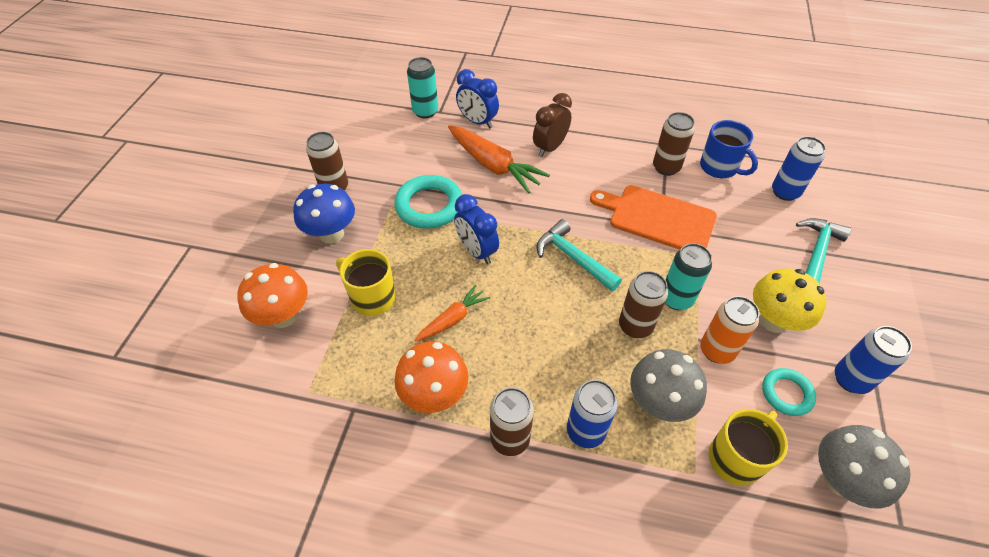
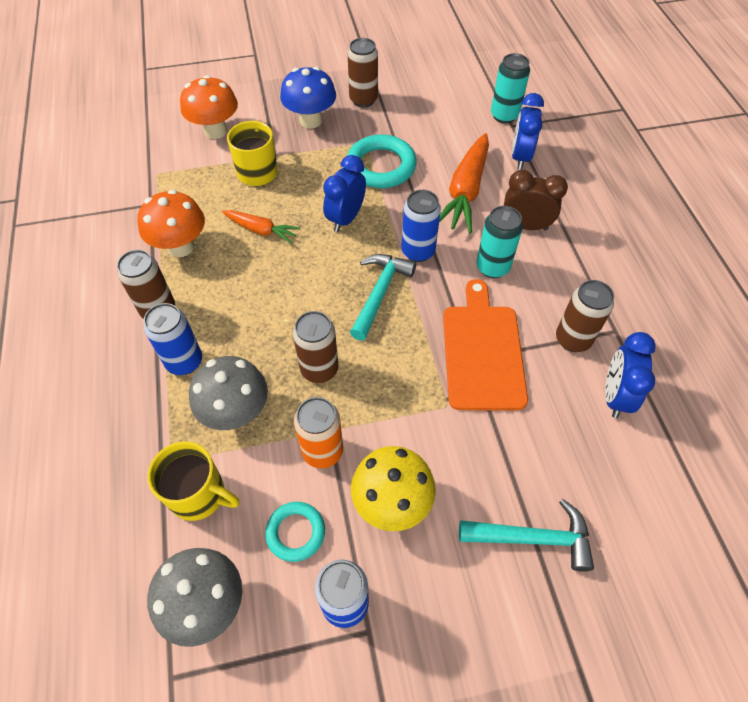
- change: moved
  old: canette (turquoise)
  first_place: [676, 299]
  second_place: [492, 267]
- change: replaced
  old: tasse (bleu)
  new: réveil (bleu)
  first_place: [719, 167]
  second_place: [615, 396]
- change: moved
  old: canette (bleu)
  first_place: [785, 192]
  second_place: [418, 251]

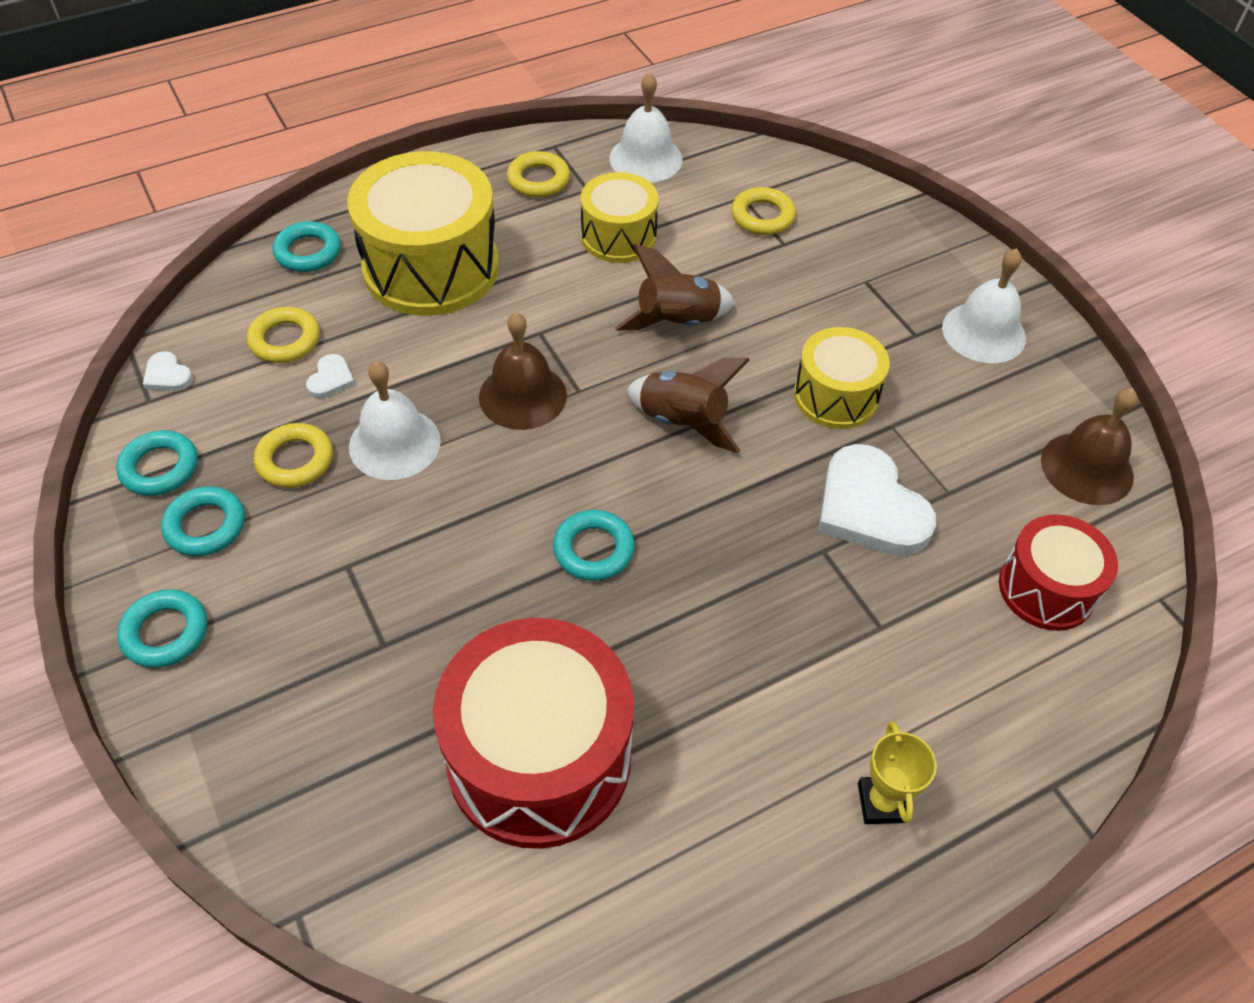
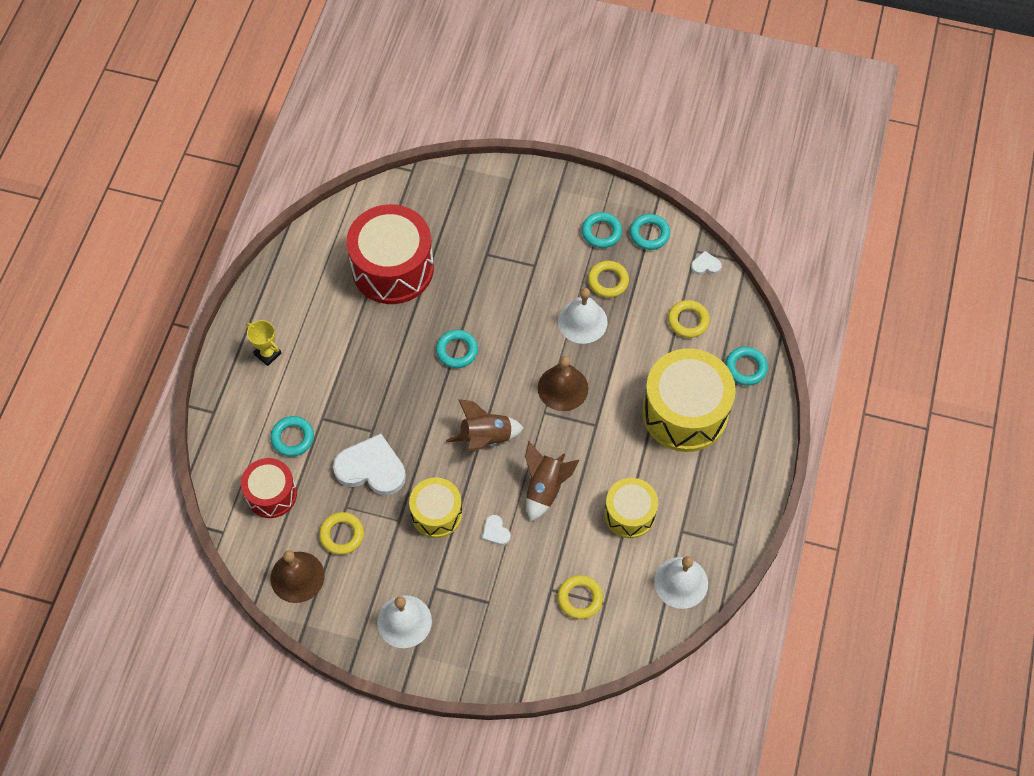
- change: moved
  old: anneau (turquoise)
  first_place: [165, 632]
  second_place: [292, 438]
- change: moved
  old: cœur (blanc)
  first_place: [331, 379]
  second_place: [495, 531]
- change: moved
  old: anneau (jaune)
  first_place: [538, 180]
  second_place: [342, 535]

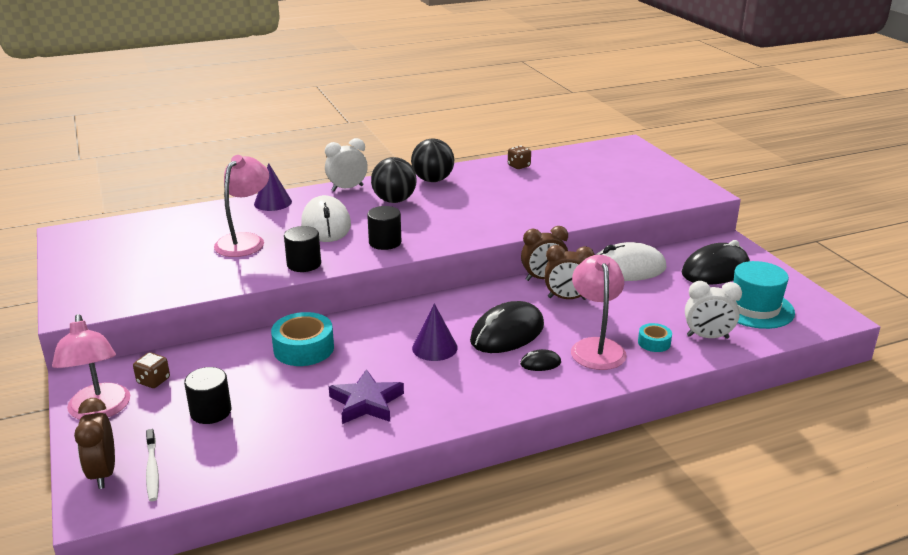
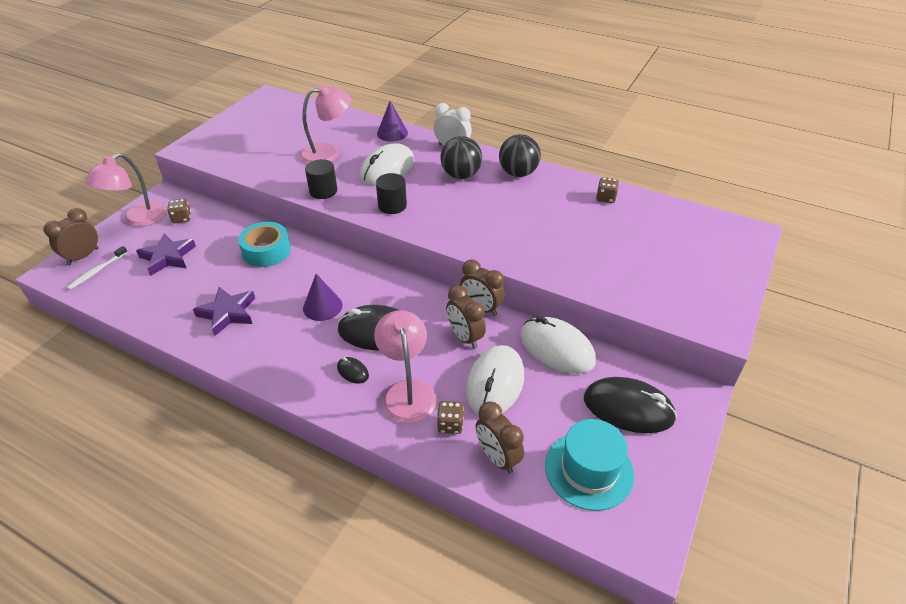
- change: replaced
  old: cylindre (noir)
  new: étoile (violet)
  first_place: [211, 411]
  second_place: [168, 257]
- change: turned
  old: lampe (rose)
  first_place: [596, 347]
  second_place: [407, 391]
  degrees: -60
- change: replaced
  old: ruban adhésif (turquoise)
  new: dé (marron)
  first_place: [654, 342]
  second_place: [450, 425]
- change: recoloured
  old: réveil (blanc)
  new: réveil (marron)
  first_place: [707, 337]
  second_place: [497, 457]
- change: added
  new: souris (blanc)
  second_place: [495, 383]

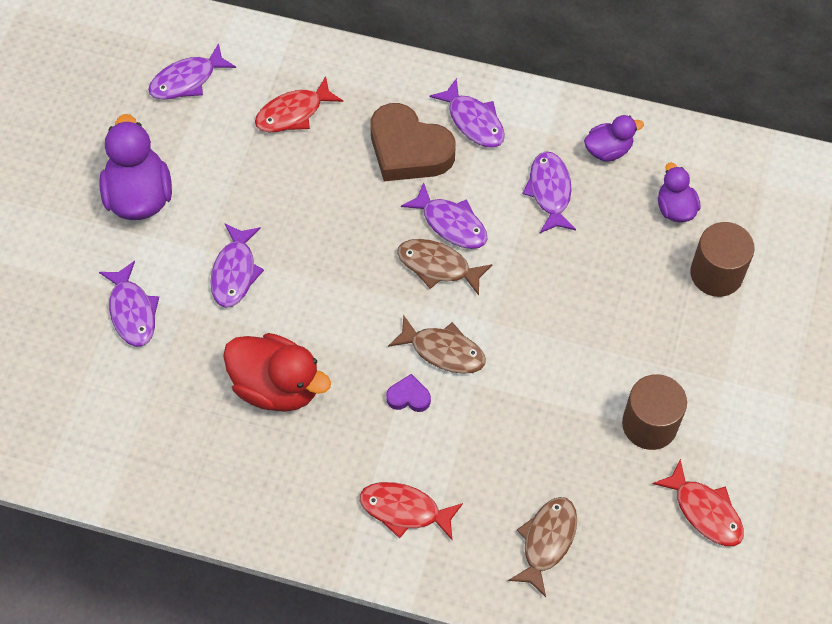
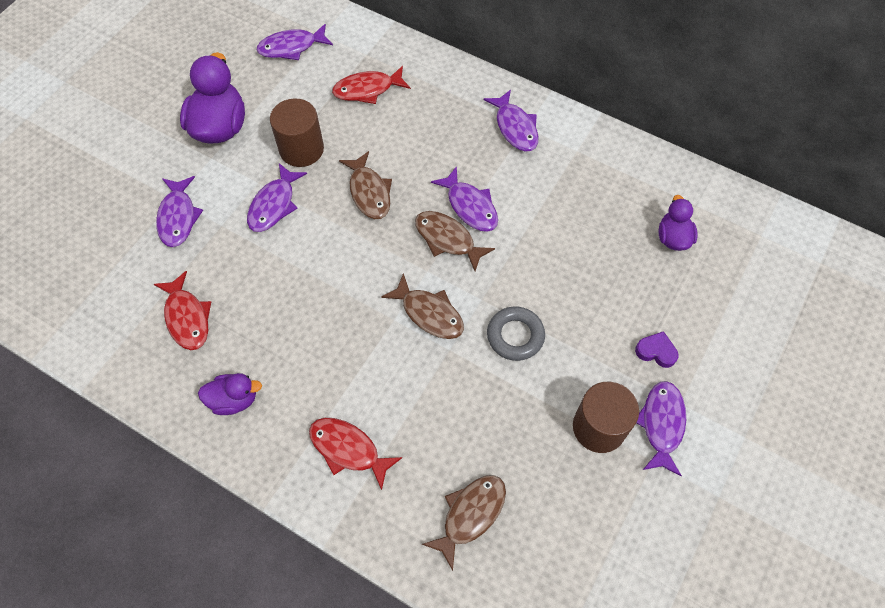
- change: removed
  old: canard (rouge)
  first_place: [277, 386]
- change: removed
  old: cœur (marron)
  first_place: [408, 150]
- change: moved
  old: cœur (violet)
  first_place: [408, 397]
  second_place: [656, 351]
- change: moved
  old: poisson (violet)
  first_place: [550, 191]
  second_place: [661, 424]
- change: moved
  old: canard (violet)
  first_place: [608, 150]
  second_place: [234, 400]
- change: moved
  old: poisson (rouge)
  first_place: [704, 511]
  second_place: [187, 317]
- change: moved
  old: cylindre (marron)
  first_place: [716, 274]
  second_place: [301, 149]
- change: added
  new: poisson (marron)
  second_place: [369, 192]
- change: added
  new: anneau (gris)
  second_place: [515, 336]

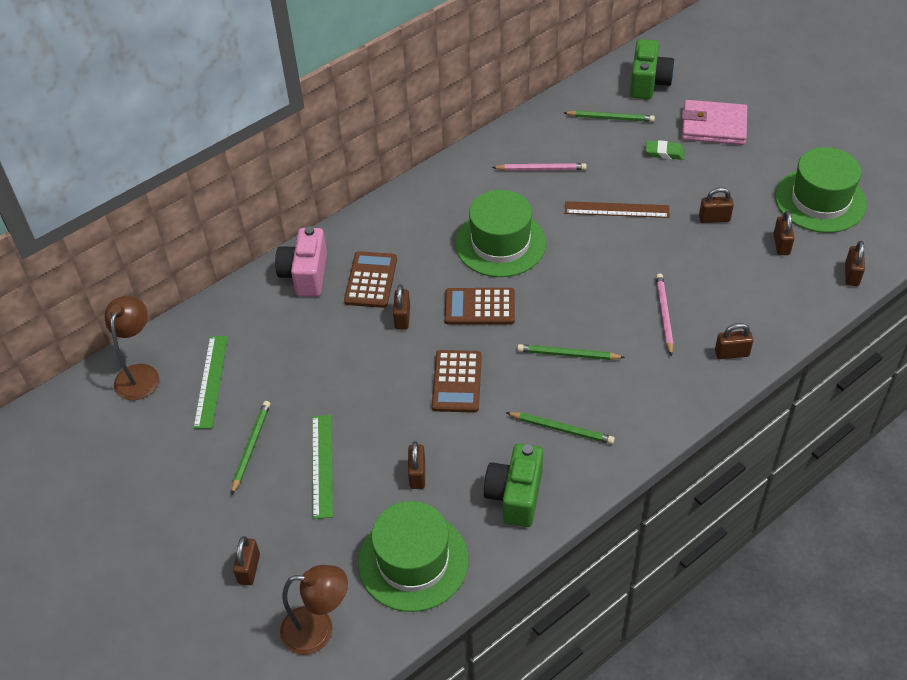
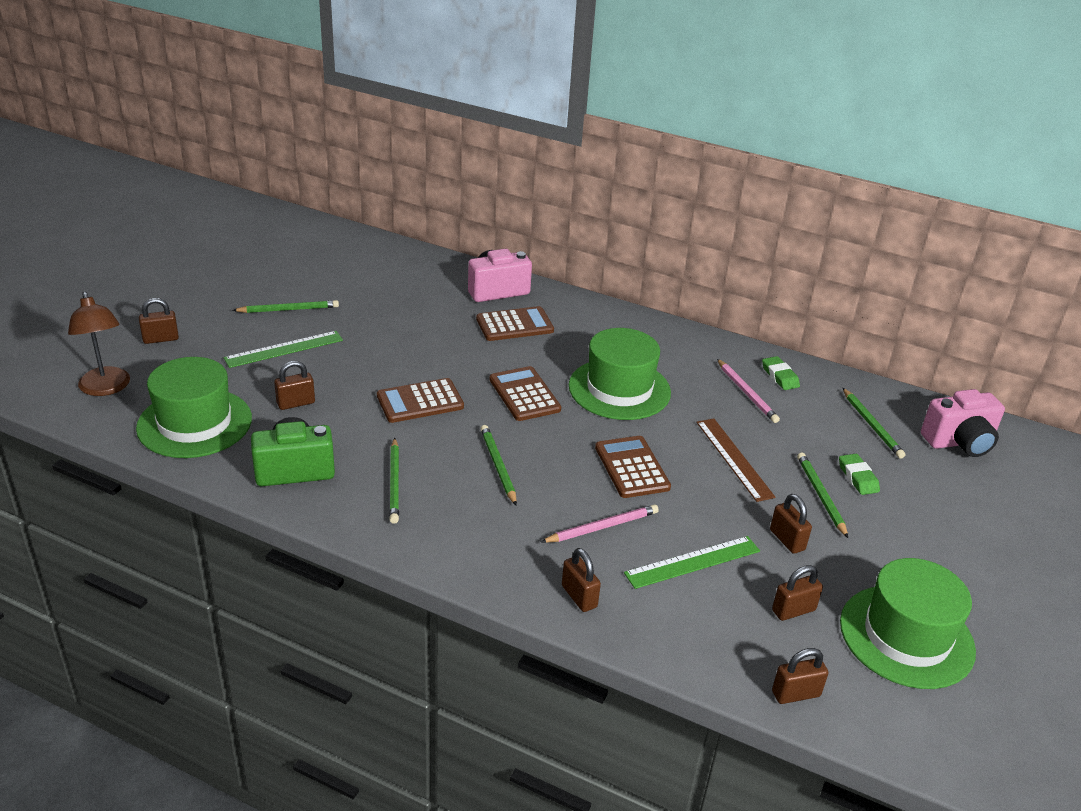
- change: removed
  old: lampe (marron)
  first_place: [140, 374]
- change: moved
  old: règle (vert)
  first_place: [211, 381]
  second_place: [693, 562]
- change: removed
  old: cadenas (marron)
  first_place: [402, 318]
- change: recoloured
  old: appareil photo (vert)
  new: appareil photo (rose)
  first_place: [648, 83]
  second_place: [959, 442]
- change: removed
  old: portefeuille (rose)
  first_place: [713, 126]
- change: added
  new: calculatrice (marron)
  second_place: [631, 467]
- change: added
  new: gomme (vert)
  second_place: [780, 376]
- change: added
  new: crayon (vert)
  second_place: [820, 496]

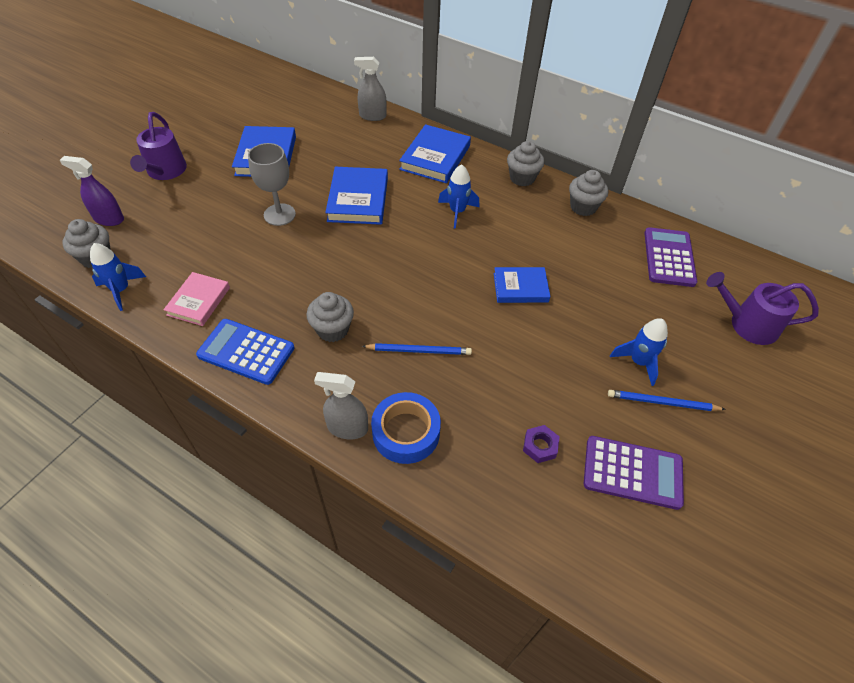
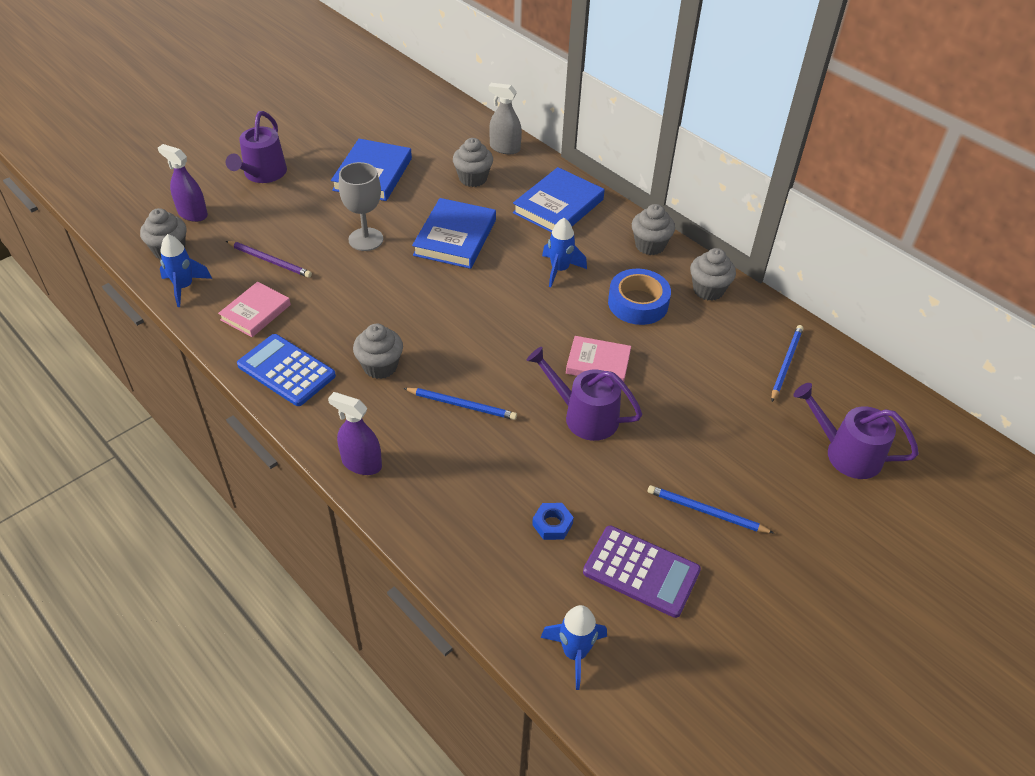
- change: recoloured
  old: vaporisateur (gris)
  new: vaporisateur (violet)
  first_place: [347, 428]
  second_place: [361, 463]
- change: moved
  old: ruban adhésif (bleu)
  first_place: [406, 432]
  second_place: [638, 303]
- change: recoloured
  old: livre (bleu)
  new: livre (rose)
  first_place: [520, 287]
  second_place: [598, 363]
- change: recoloured
  old: écrou (violet)
  new: écrou (bleu)
  first_place: [540, 446]
  second_place: [552, 524]
- change: moved
  old: fusée (bleu)
  first_place: [638, 362]
  second_place: [575, 653]
- change: replaced
  old: calculatrice (violet)
  new: crayon (bleu)
  first_place: [669, 257]
  second_place: [786, 363]
- change: added
  new: crayon (violet)
  second_place: [270, 261]
- change: added
  new: muffin (gris)
  second_place: [473, 178]
- change: added
  new: arrosoir (violet)
  second_place: [584, 416]

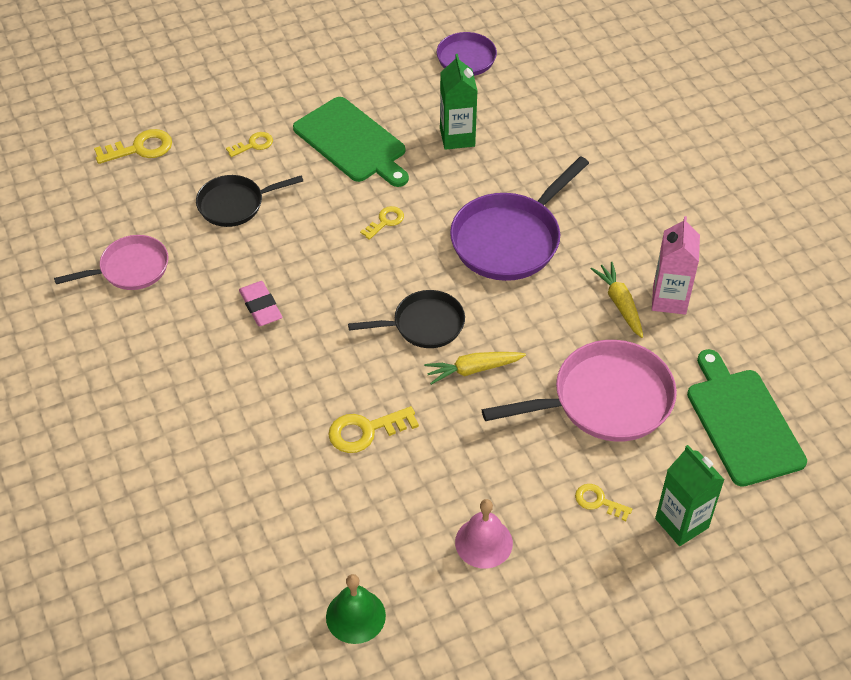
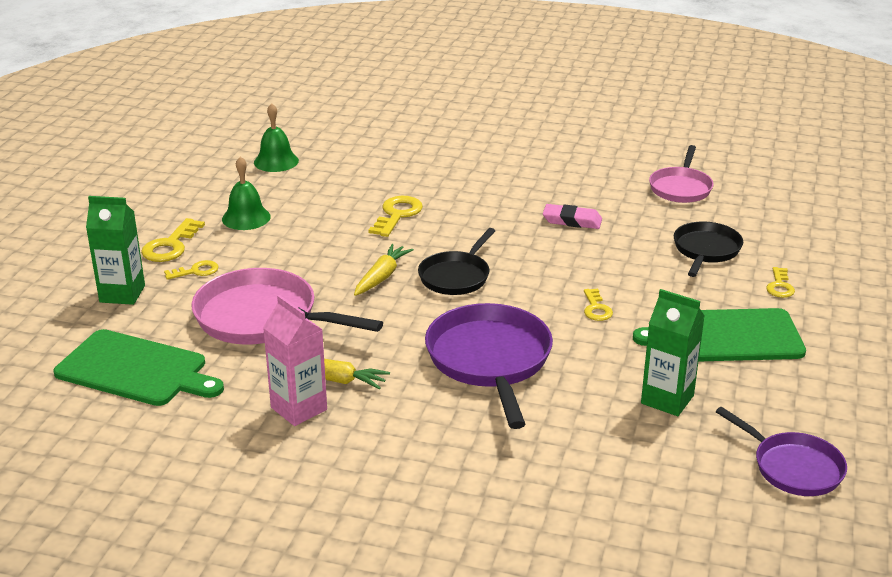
- change: moved
  old: clé (jaune)
  first_place: [140, 148]
  second_place: [170, 246]
- change: recoloured
  old: cloche (rose)
  new: cloche (vert)
  first_place: [483, 542]
  second_place: [246, 218]
- change: turned
  old: poêle (rose)
  first_place: [604, 400]
  second_place: [263, 318]
  degrees: 90

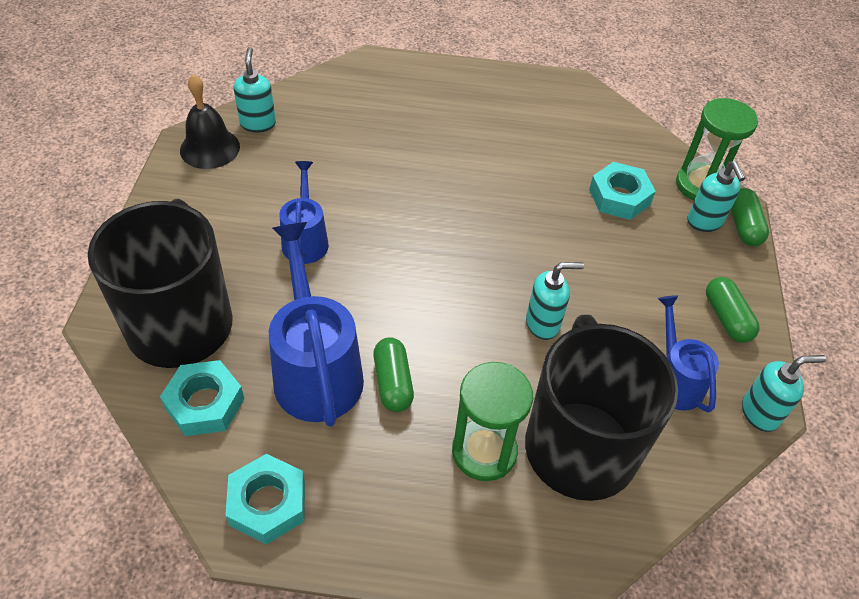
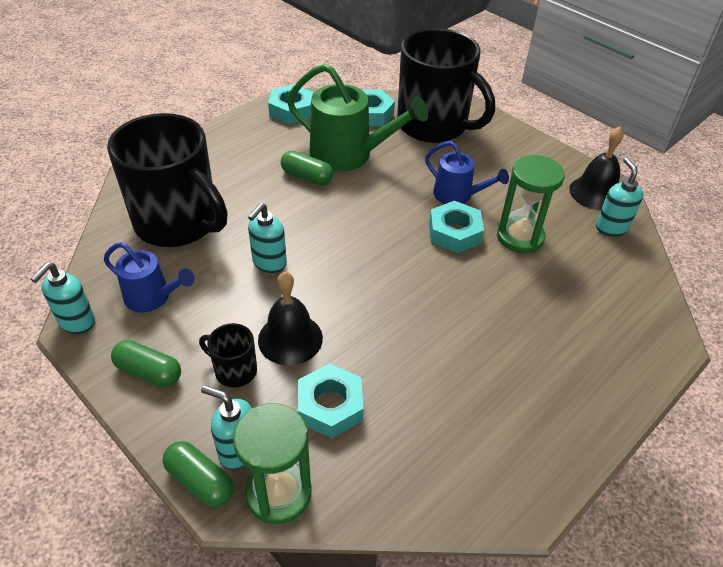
- change: turned
  old: distributeur de savon (turquoise)
  first_place: [258, 124]
  second_place: [611, 228]
  degrees: -135
- change: recoloured
  old: arrosoir (bleu)
  new: arrosoir (vert)
  first_place: [315, 369]
  second_place: [349, 155]
- change: moved
  old: sablier (vert)
  first_place: [484, 451]
  second_place: [520, 237]
- change: added
  new: tasse (noir)
  second_place: [234, 370]
- change: added
  new: cloche (noir)
  second_place: [290, 339]
- change: added
  new: écrou (turquoise)
  second_place: [454, 233]

